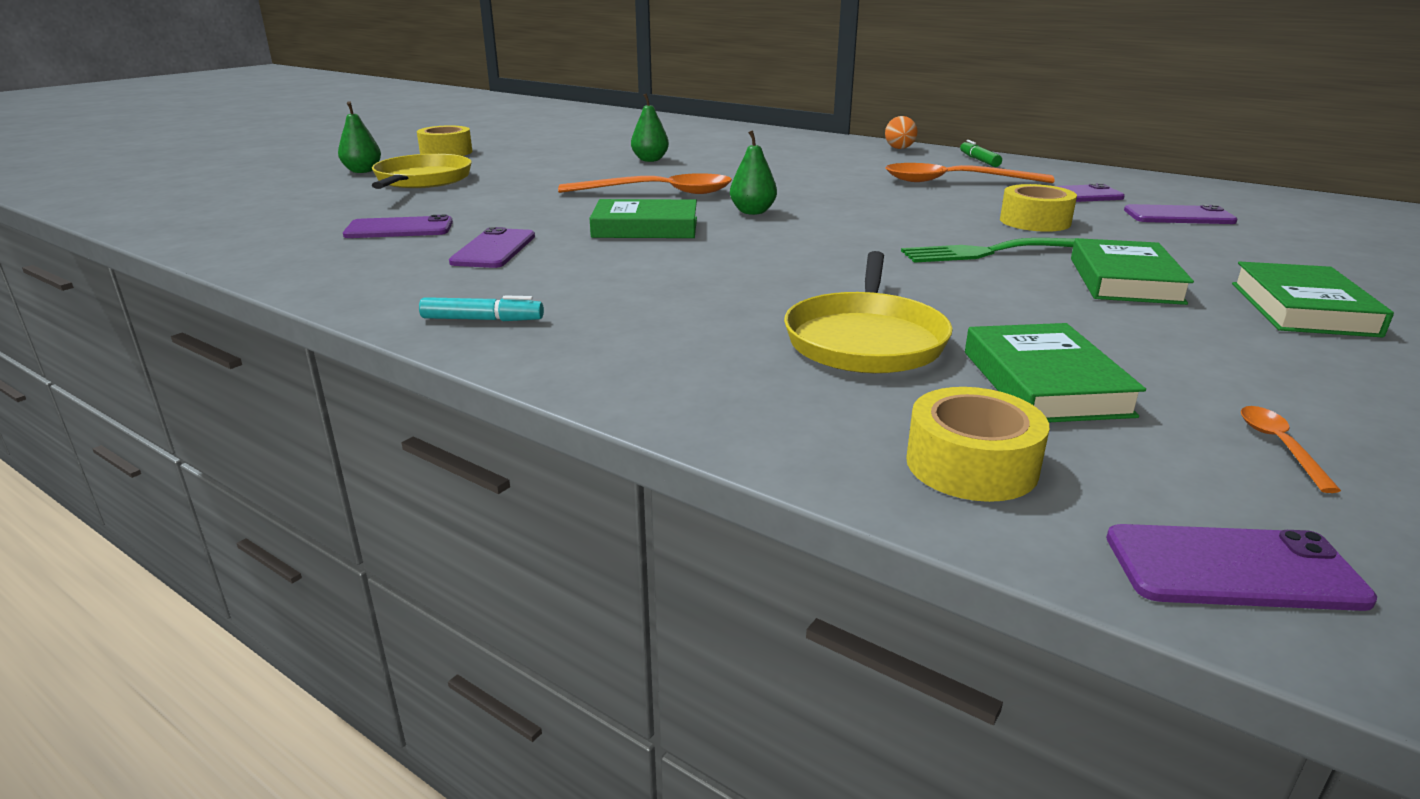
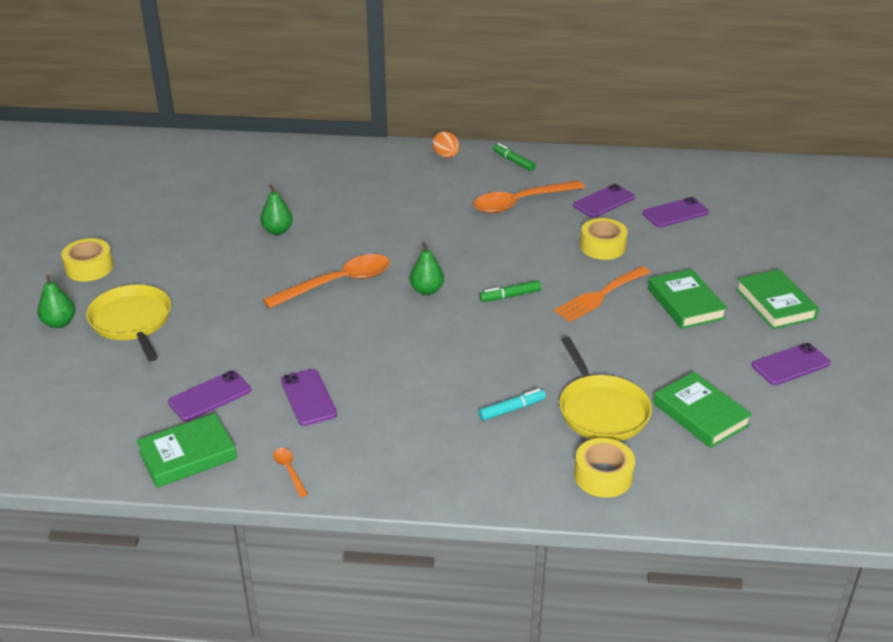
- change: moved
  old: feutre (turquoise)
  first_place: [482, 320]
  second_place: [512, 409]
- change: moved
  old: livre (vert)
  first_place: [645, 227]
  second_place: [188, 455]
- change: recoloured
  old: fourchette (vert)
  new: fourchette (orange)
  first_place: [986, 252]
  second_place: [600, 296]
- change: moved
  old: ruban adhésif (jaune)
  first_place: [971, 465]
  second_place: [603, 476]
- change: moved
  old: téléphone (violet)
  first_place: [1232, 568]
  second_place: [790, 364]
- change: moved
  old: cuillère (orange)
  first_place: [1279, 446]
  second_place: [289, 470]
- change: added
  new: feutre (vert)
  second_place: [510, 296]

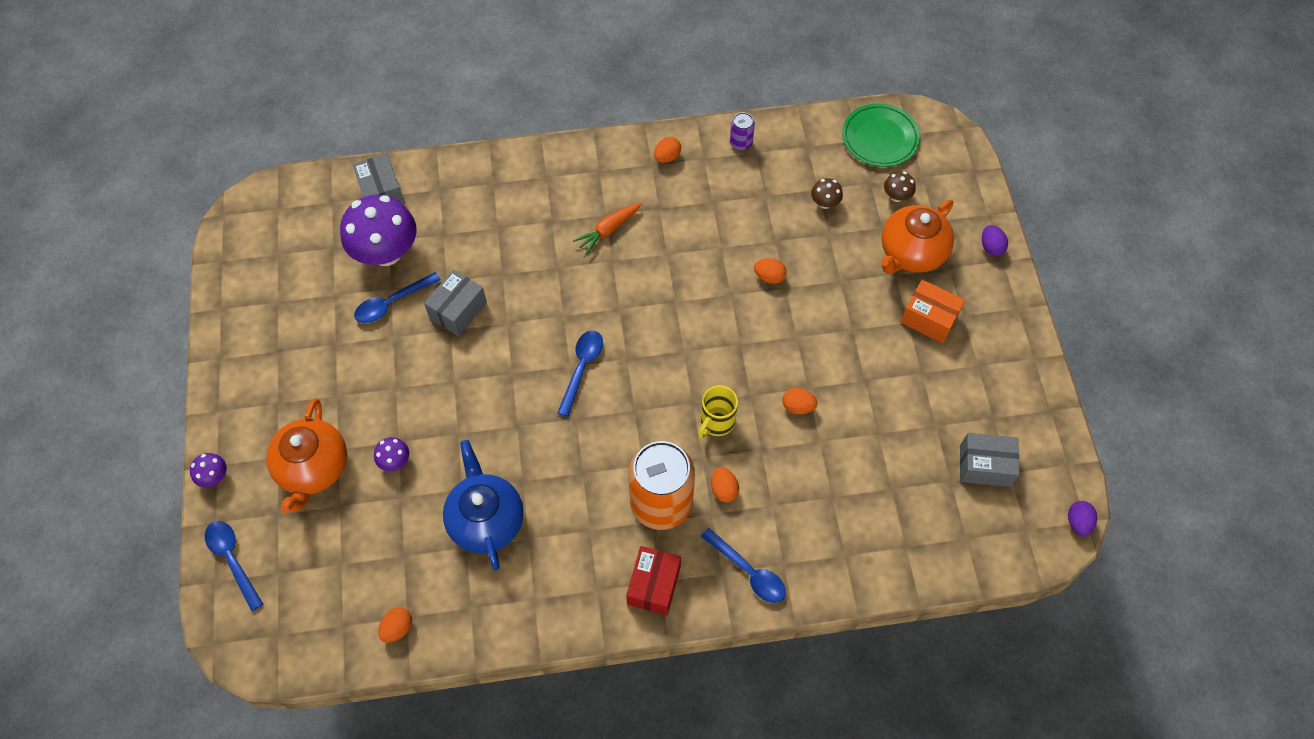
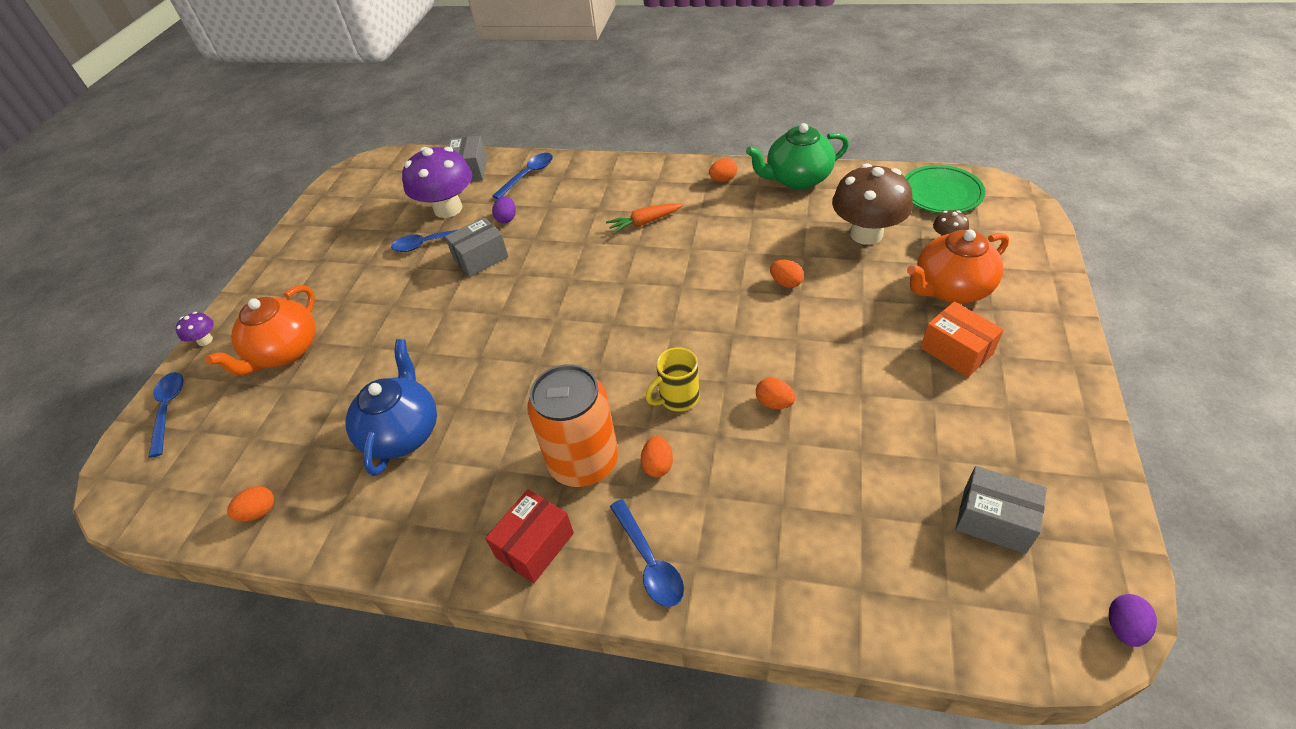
- change: removed
  old: champignon (violet)
  first_place: [395, 461]
- change: moved
  old: cuillère (bleu)
  first_place: [582, 368]
  second_place: [528, 175]
- change: replaced
  old: canette (violet)
  new: théière (vert)
  first_place: [740, 143]
  second_place: [797, 179]
- change: resized
  old: champignon (marron)
  first_place: [824, 203]
  second_place: [866, 234]
  factor: 2.3
- change: moved
  old: œuf (violet)
  first_place: [991, 247]
  second_place: [507, 218]

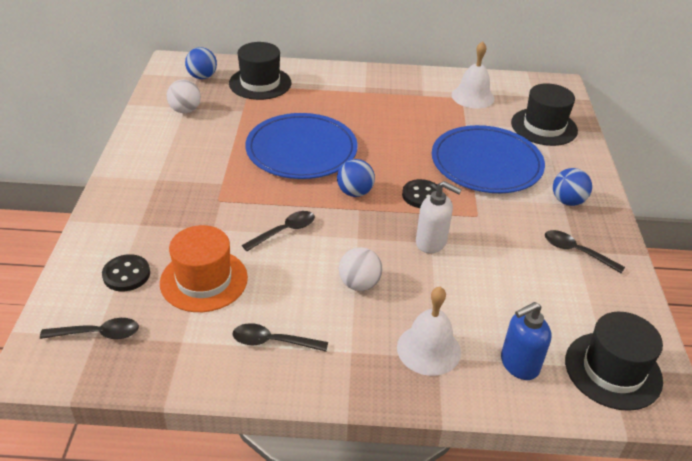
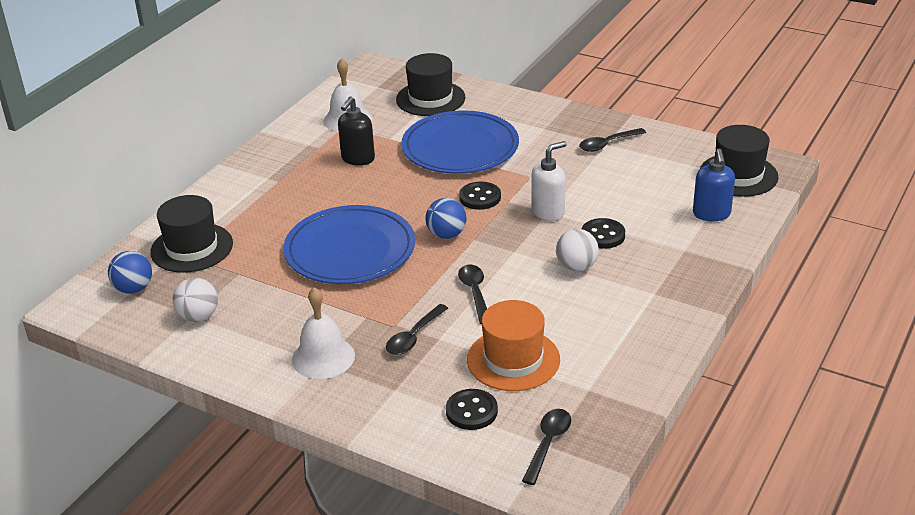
- change: moved
  old: cuillère (noir)
  first_place: [273, 342]
  second_place: [414, 337]
- change: moved
  old: cloche (blanc)
  first_place: [428, 349]
  second_place: [323, 357]
- change: removed
  old: balle (bleu)
  first_place: [567, 201]
- change: added
  new: distributeur de savon (noir)
  second_place: [358, 159]
- change: added
  new: bouton (noir)
  second_place: [603, 235]

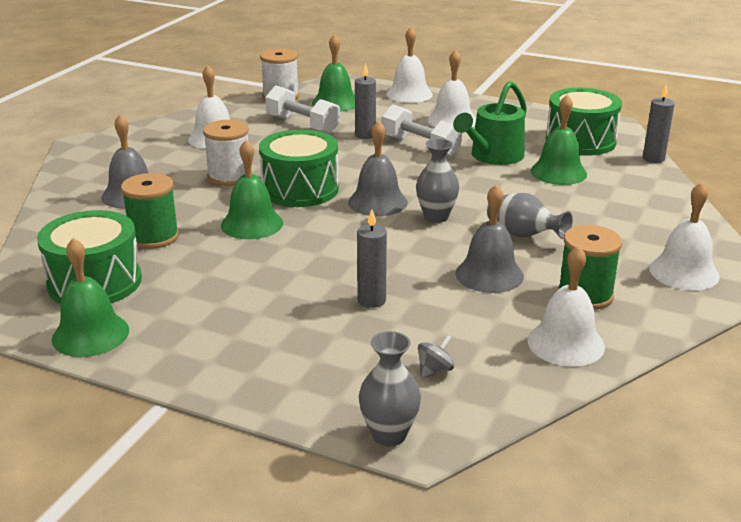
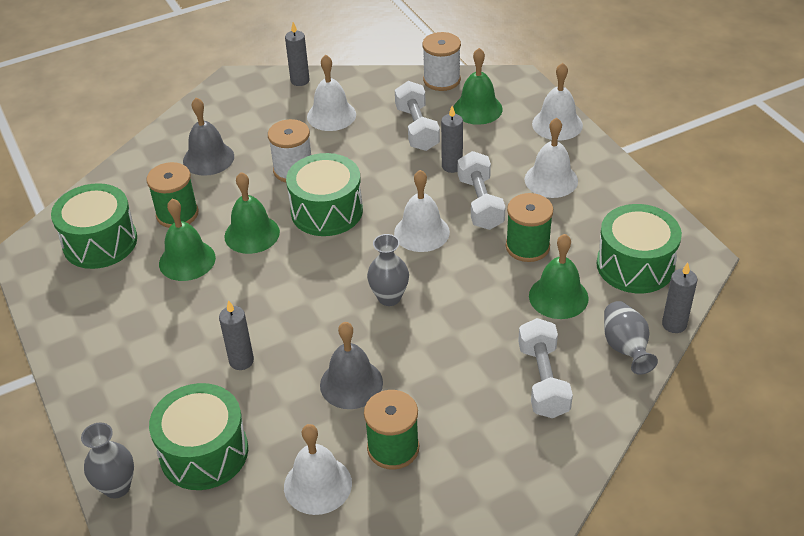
- change: moved
  old: cloche (vert)
  first_place: [90, 334]
  second_place: [187, 260]
- change: removed
  old: cloche (gris)
  first_place: [377, 202]
- change: replaced
  old: toupie (gris)
  new: tambour (vert)
  first_place: [434, 371]
  second_place: [204, 452]
- change: replaced
  old: arrosoir (vert)
  new: bobine (vert)
  first_place: [493, 156]
  second_place: [527, 246]
- change: moved
  old: vase (gris)
  first_place: [523, 235]
  second_place: [625, 348]
- change: moved
  old: cloche (blanc)
  first_place: [684, 272]
  second_place: [421, 232]
- change: added
  new: bougie (gris)
  second_place: [300, 80]
- change: added
  new: haltère (blanc)
  second_place: [543, 380]

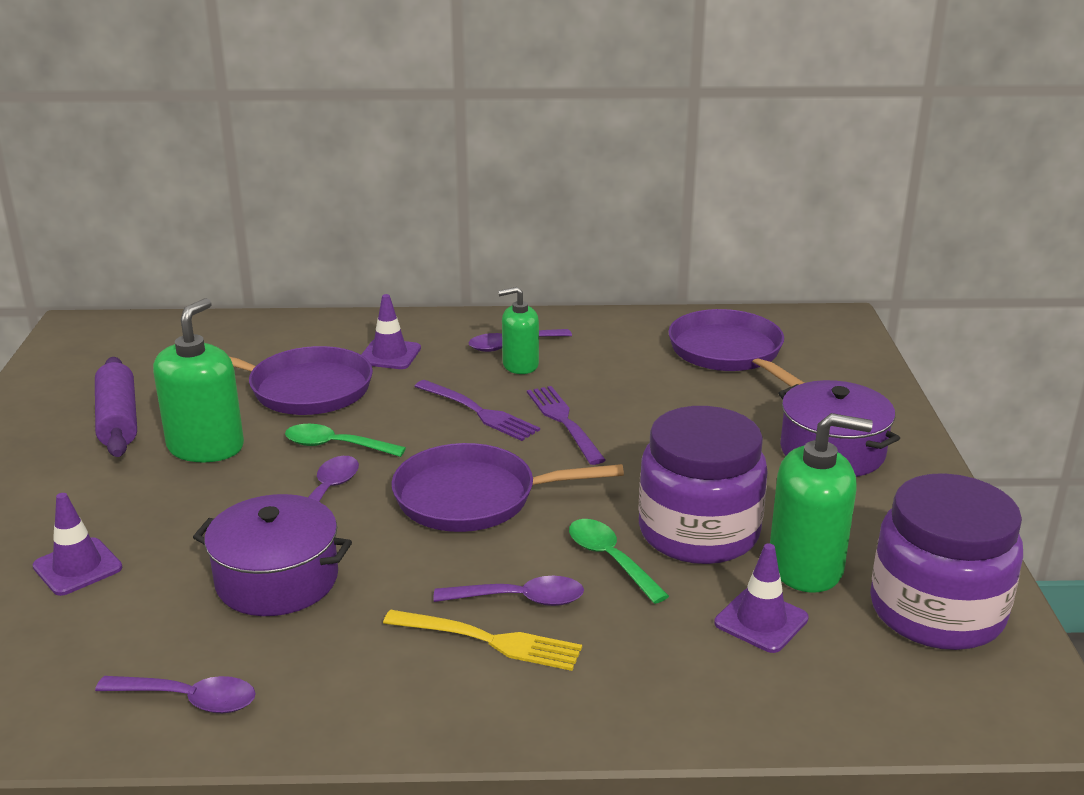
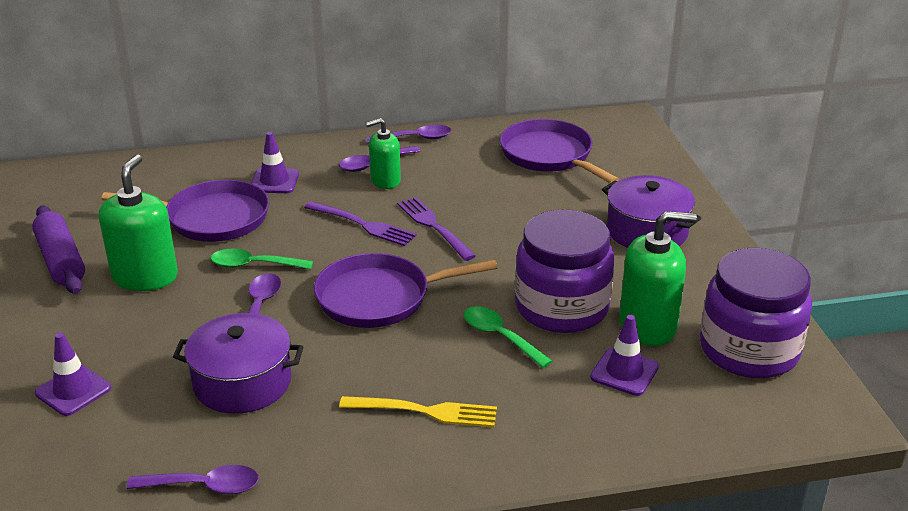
- change: moved
  old: cuillère (violet)
  first_place: [520, 599]
  second_place: [415, 138]

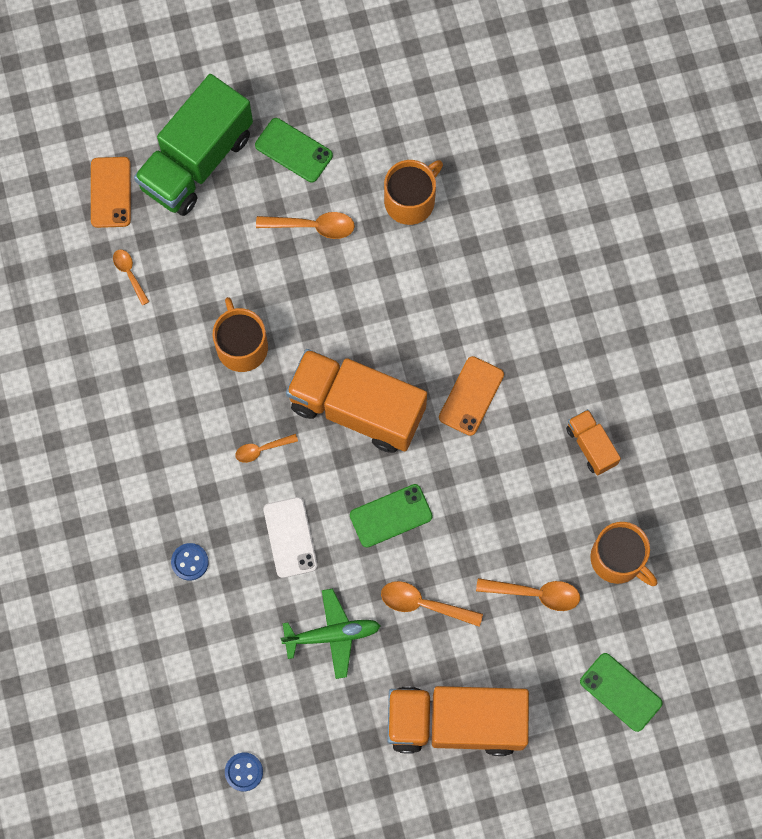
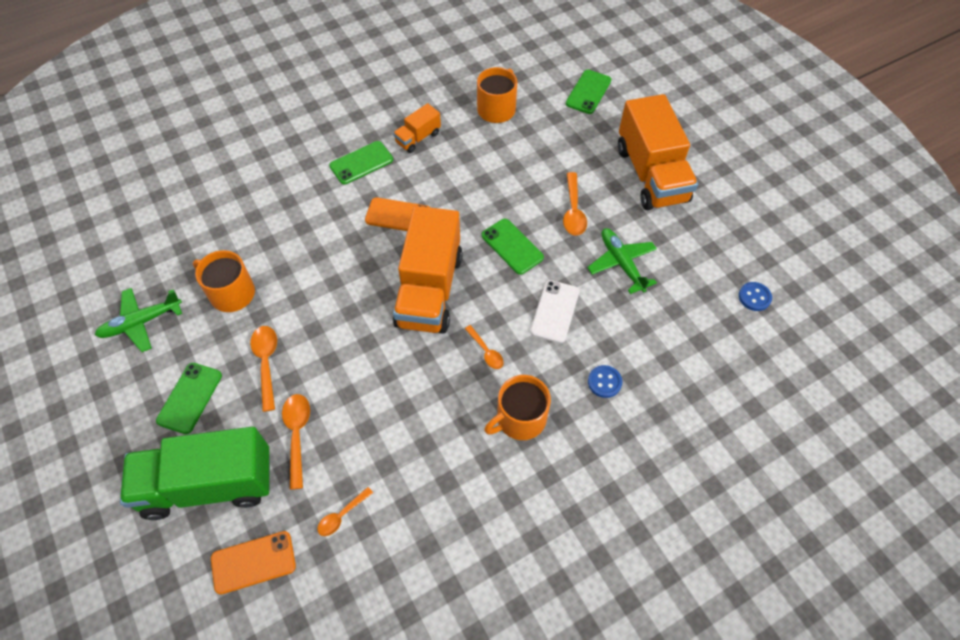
- change: turned
  old: camion (vert)
  first_place: [196, 161]
  second_place: [209, 484]
  degrees: 150
- change: moved
  old: tasse (orange)
  first_place: [242, 346]
  second_place: [520, 418]
- change: turned
  old: téléphone (blanc)
  first_place: [290, 537]
  second_place: [555, 311]
  degrees: -45
- change: moved
  old: cuillère (orange)
  first_place: [535, 593]
  second_place: [297, 435]
- change: added
  new: avion (vert)
  second_place: [141, 322]
- change: added
  new: téléphone (vert)
  second_place: [361, 163]

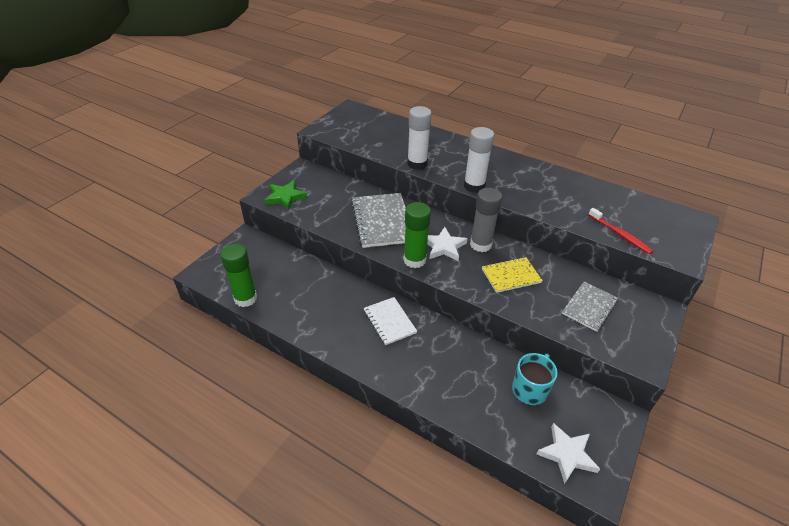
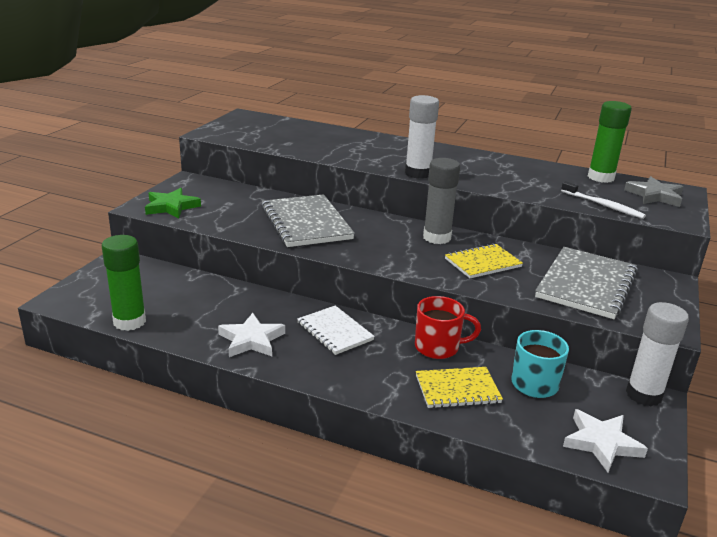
- change: moved
  old: bâton de colle (vert)
  first_place: [414, 260]
  second_place: [601, 177]
- change: moved
  old: bâton de colle (blanc)
  first_place: [417, 164]
  second_place: [643, 395]
- change: moved
  old: étoile (blanc)
  first_place: [443, 247]
  second_place: [251, 340]
- change: resized
  old: carnet (gris)
  first_place: [589, 307]
  second_place: [586, 285]
  factor: 1.64
- change: recoloured
  old: brosse à dents (rouge)
  new: brosse à dents (blanc)
  first_place: [620, 234]
  second_place: [603, 205]
- change: added
  new: tasse (rouge)
  second_place: [438, 347]
- change: added
  new: carnet (jaune)
  second_place: [457, 389]
- change: added
  new: étoile (gris)
  second_place: [654, 195]

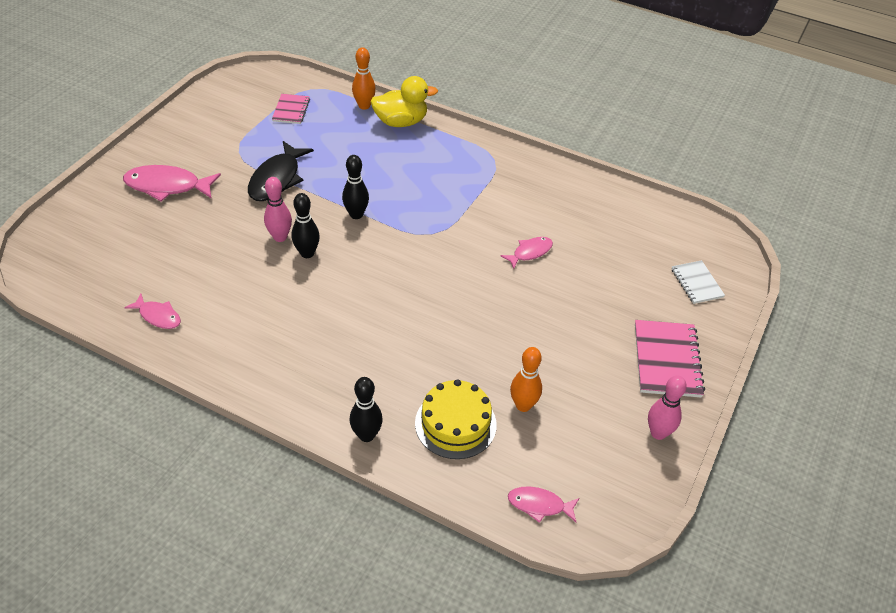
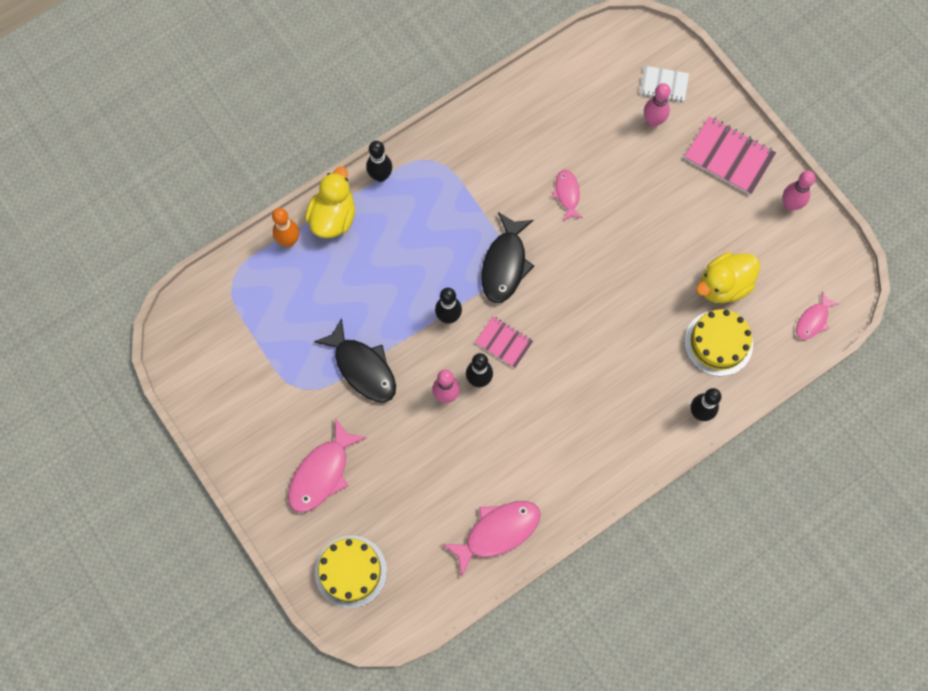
- change: resized
  old: poisson (rose)
  first_place: [158, 316]
  second_place: [497, 532]
  factor: 1.74
- change: moved
  old: carnet (rose)
  first_place: [291, 110]
  second_place: [504, 342]
- change: replaced
  old: quille (orange)
  new: canard (jaune)
  first_place: [523, 405]
  second_place: [723, 285]
- change: added
  new: gâteau (jaune)
  second_place: [350, 571]
- change: added
  new: quille (noir)
  second_place: [380, 176]
- change: added
  new: poisson (noir)
  second_place: [505, 264]
- change: added
  new: quille (rose)
  second_place: [653, 121]

